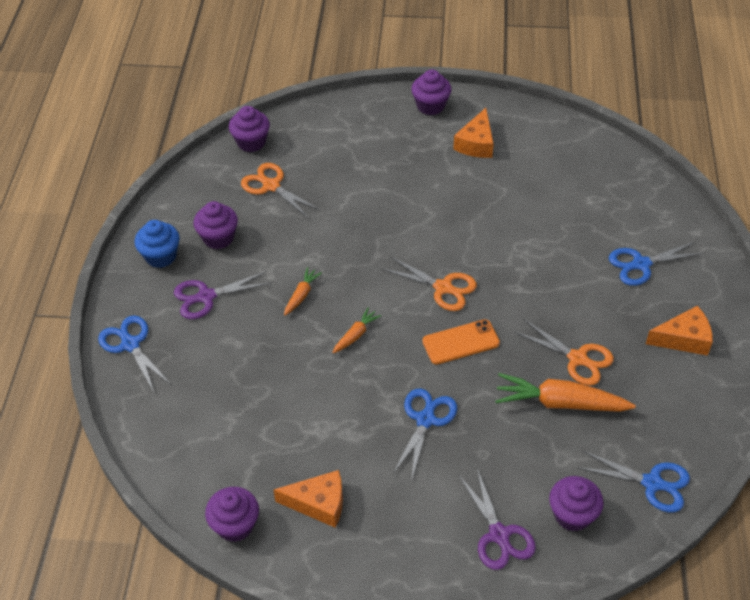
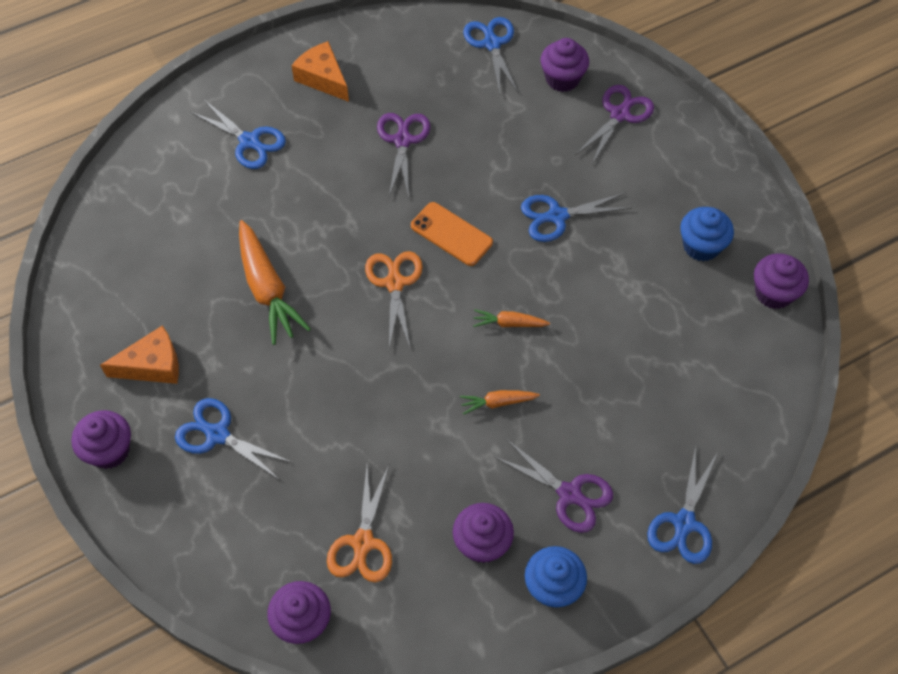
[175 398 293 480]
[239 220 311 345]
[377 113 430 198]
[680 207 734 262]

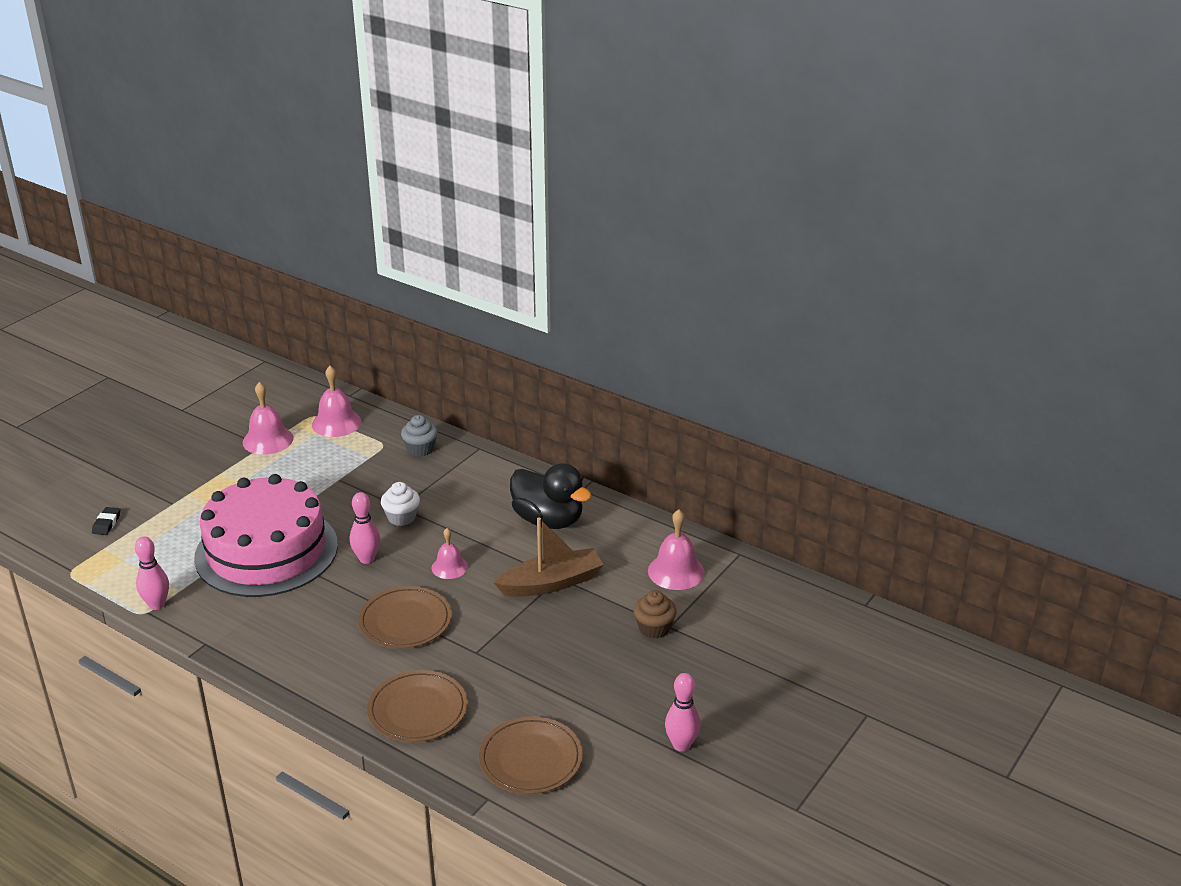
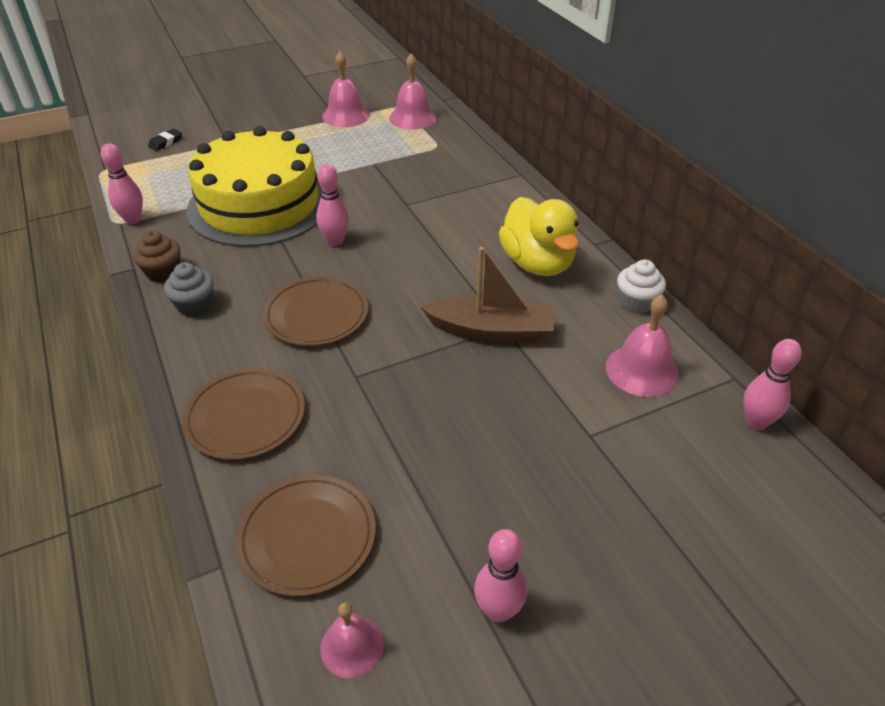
[133 230 181 282]
[164 262 214 317]
[187 126 322 247]
[320 602 384 678]
[499 197 579 276]
[617 259 666 313]
[743 339 802 430]

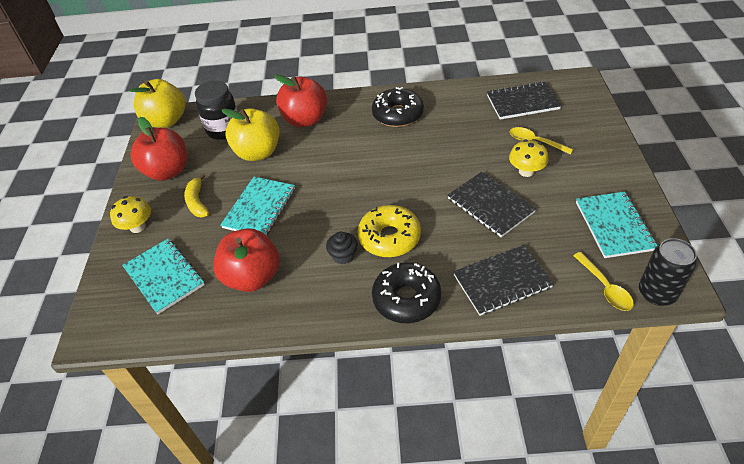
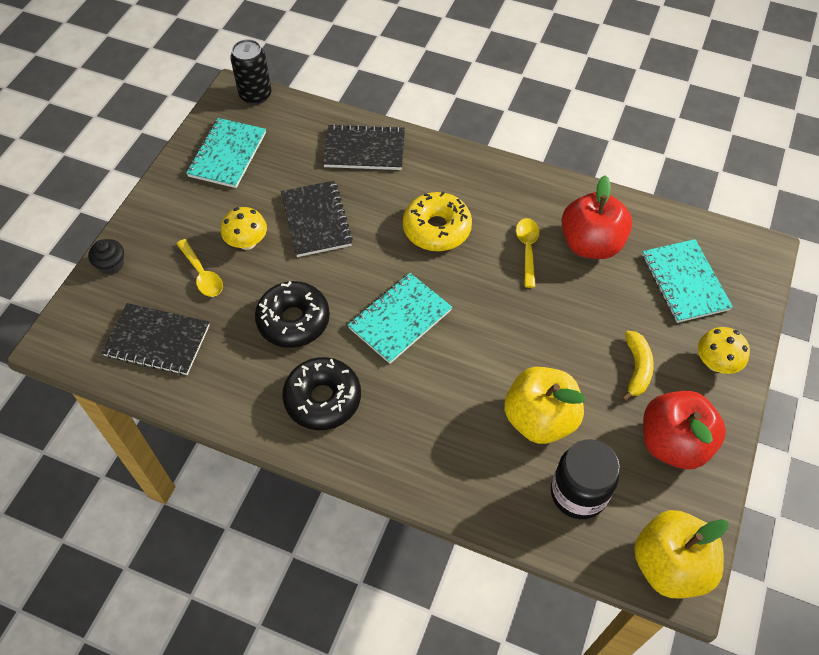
[88 239 124 275]
[255 281 330 348]
[348 273 452 364]
[516 218 539 288]
[274 75 327 127] (first image)

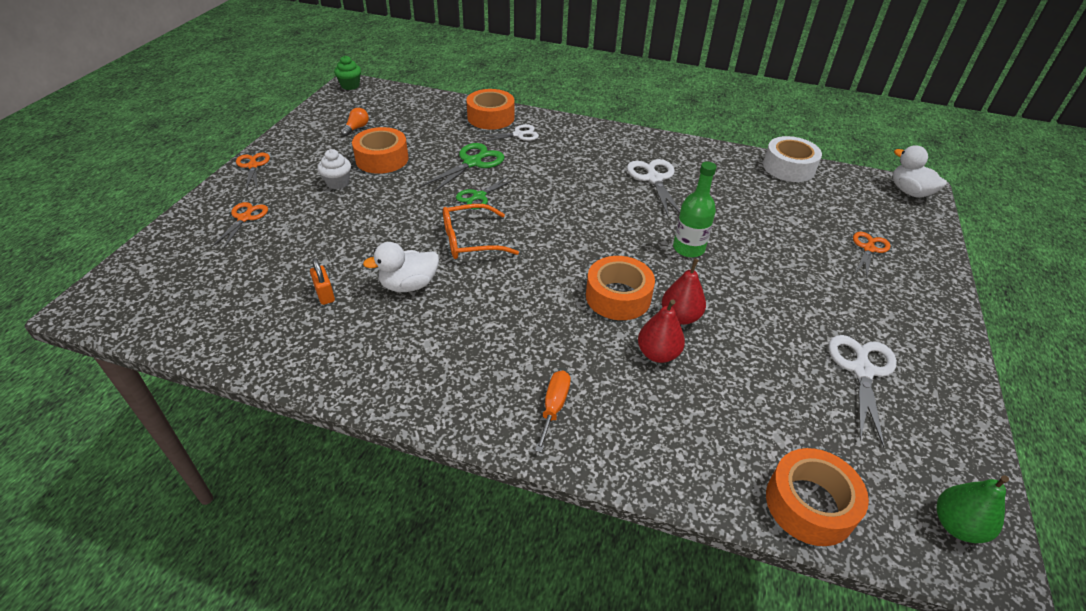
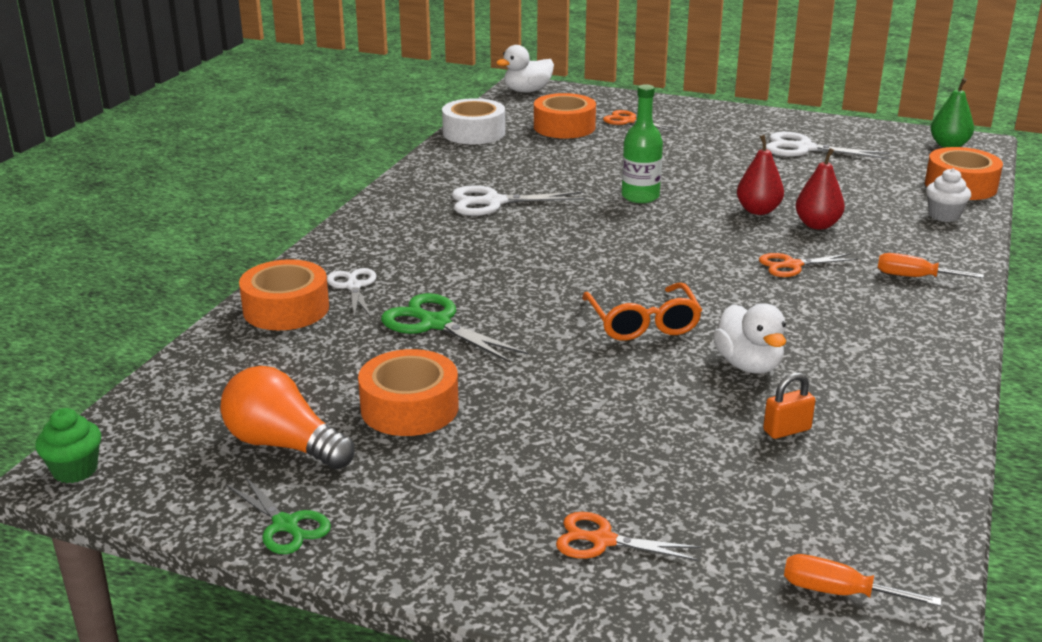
[220 366 354 469]
[226 475 331 554]
[534 93 596 138]
[759 253 858 277]
[784 554 942 606]
[926 168 971 222]

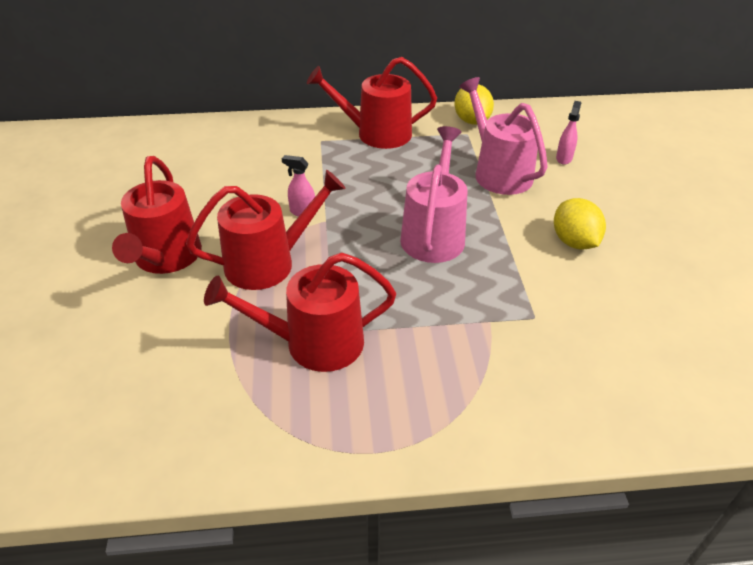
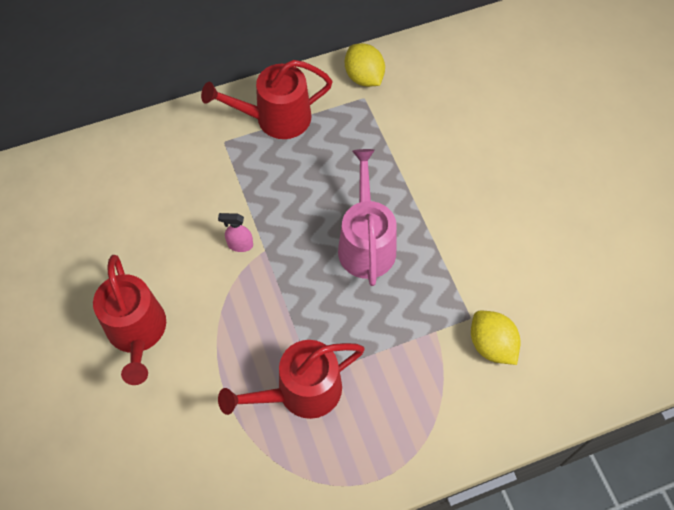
[471 311 521 365]
[186 170 346 290] (first image)
[459 77 548 195] (first image)
[556 101 581 165] (first image)

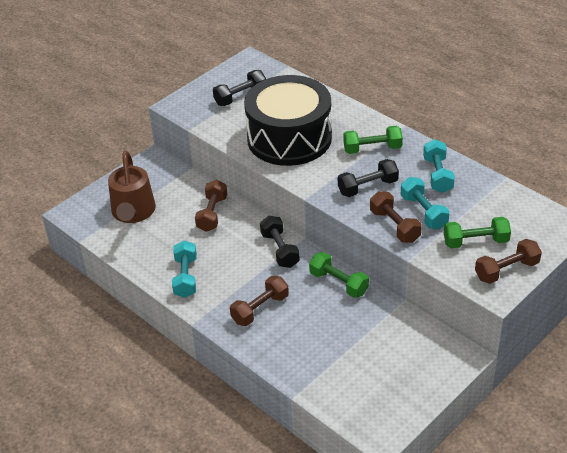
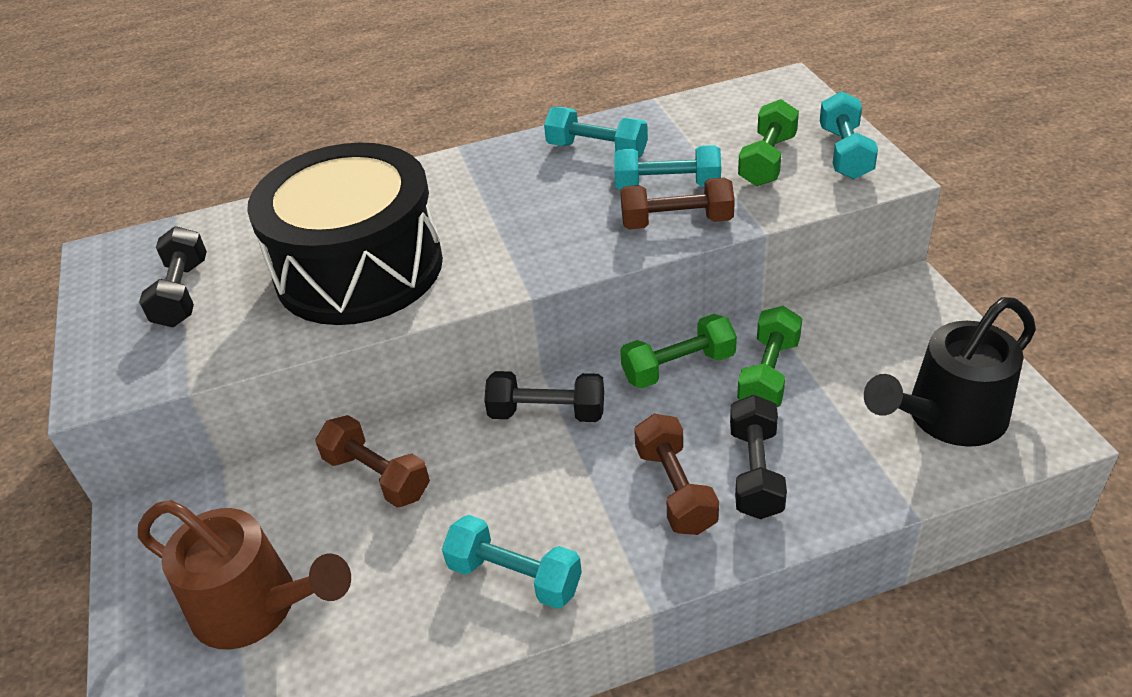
[730 395 787 519]
[737 306 802 407]
[820 91 878 179]
[864 297 1036 447]

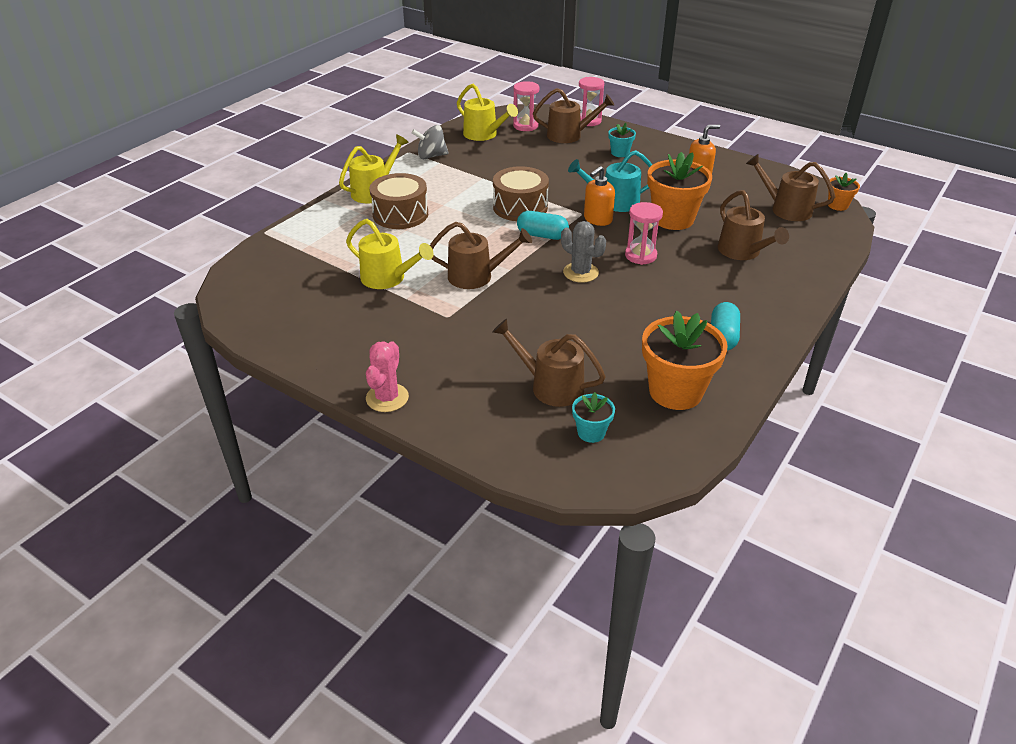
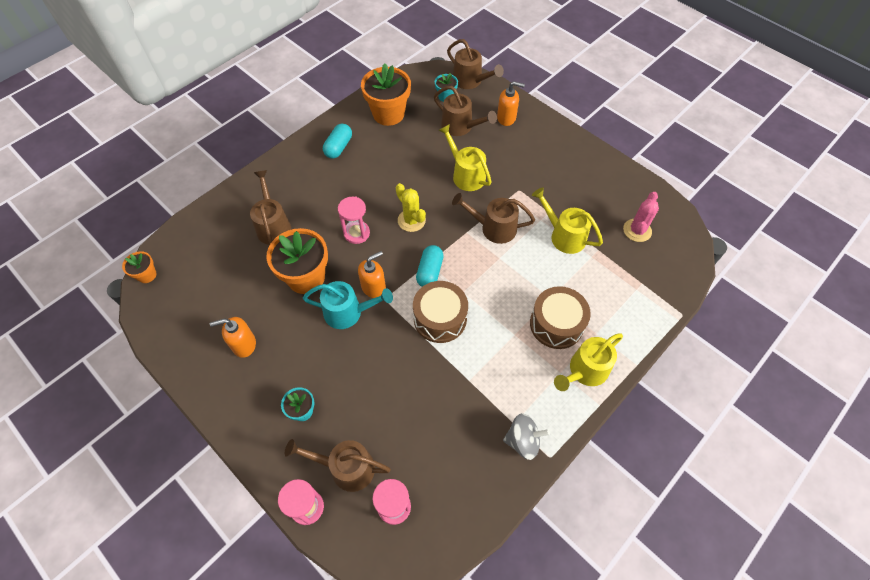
[396 183 426 232]
[416 245 444 287]
[439 124 492 191]
[447 39 504 89]
[497 81 525 126]
[623 192 659 242]

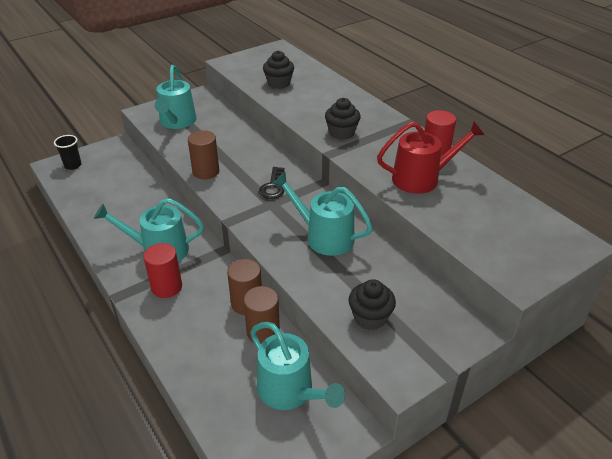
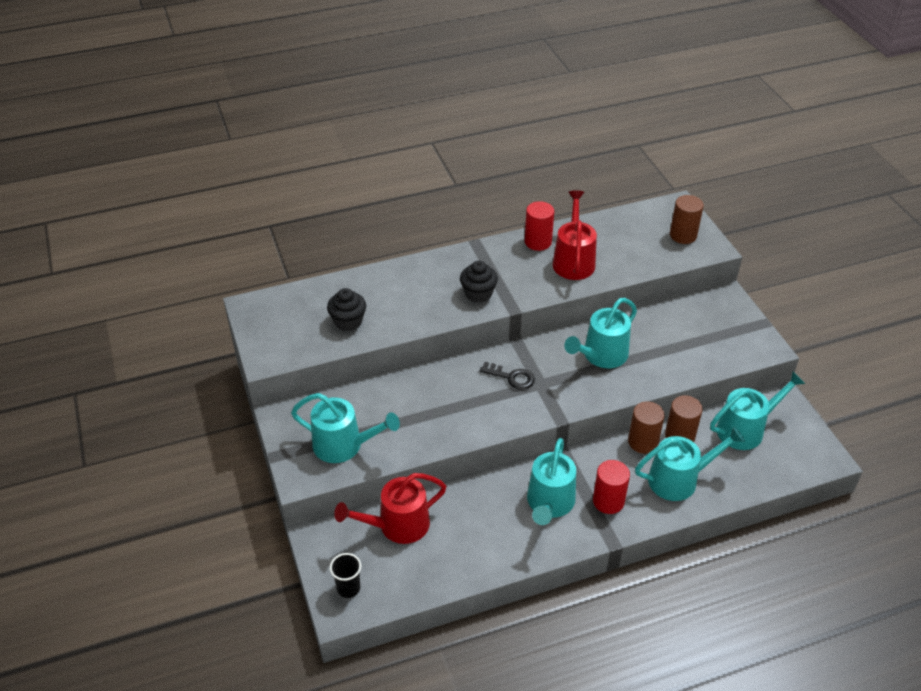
[334 473 447 544]
[635 426 745 501]
[670 195 704 244]
[348 279 396 330] (first image)

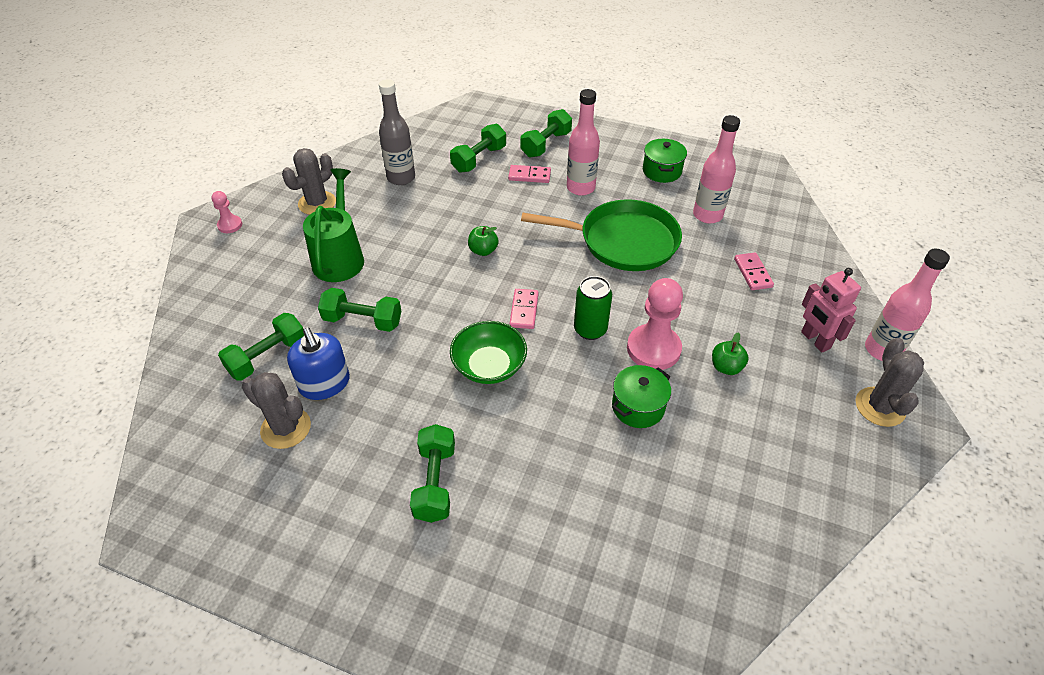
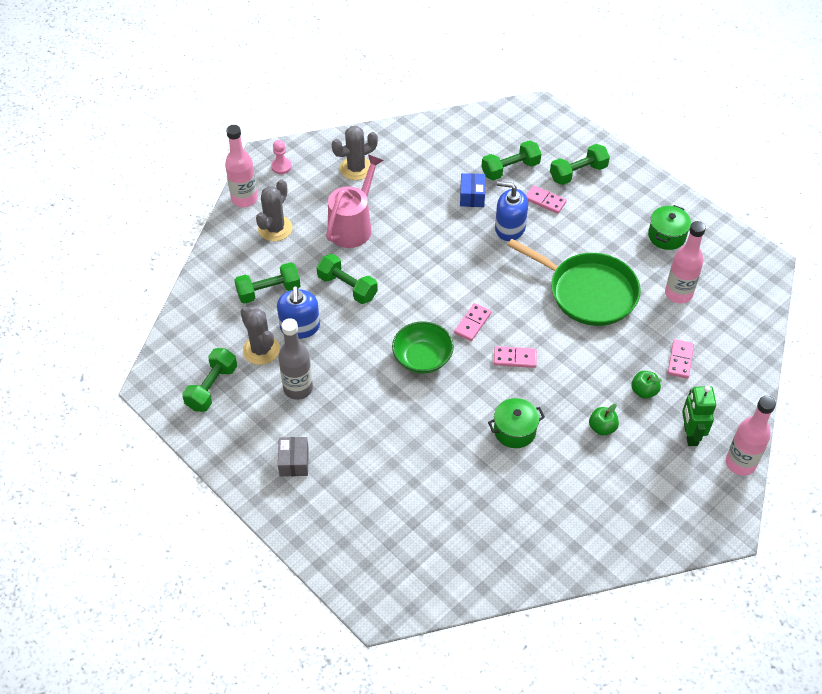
[182 348 237 412]
[225 125 258 207]
[256 180 293 241]
[278 318 313 400]
[278 437 309 477]
[326 154 383 248]
[460 173 485 207]
[494 346 537 368]
[495 181 528 241]
[631 371 662 399]
[682 386 716 446]
[627 278 683 370] (first image)

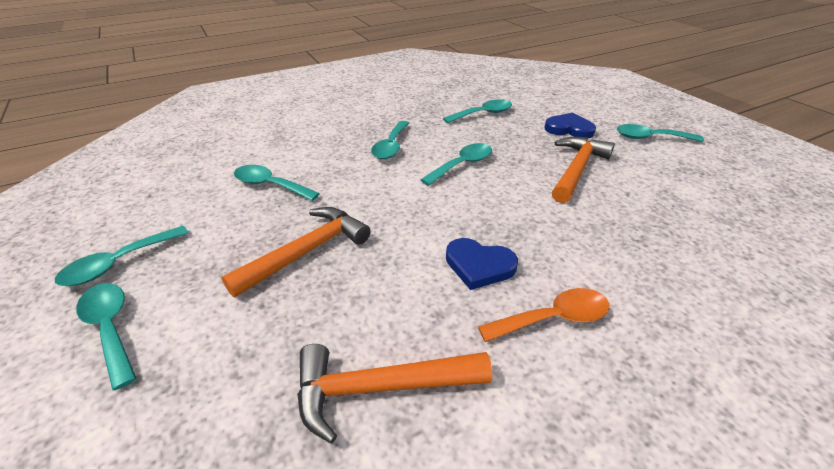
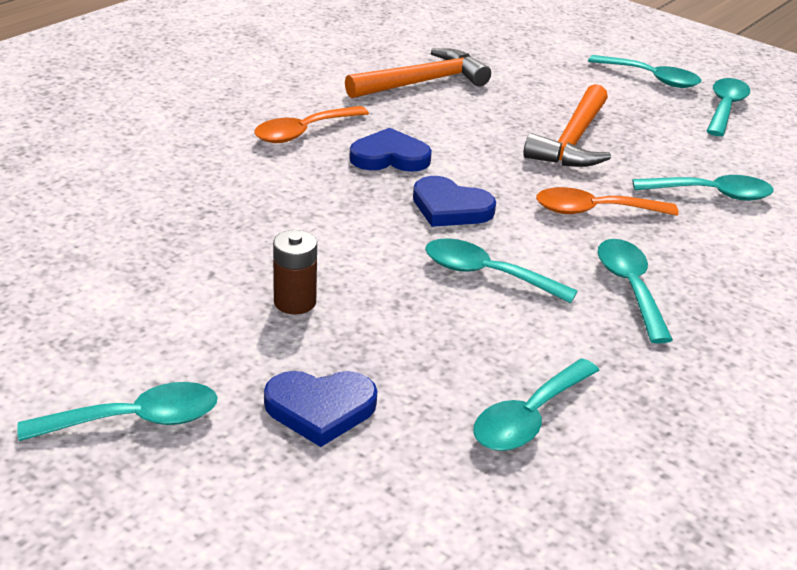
[273 230 317 314]
[413 176 496 227]
[425 238 578 303]
[536 187 679 216]

